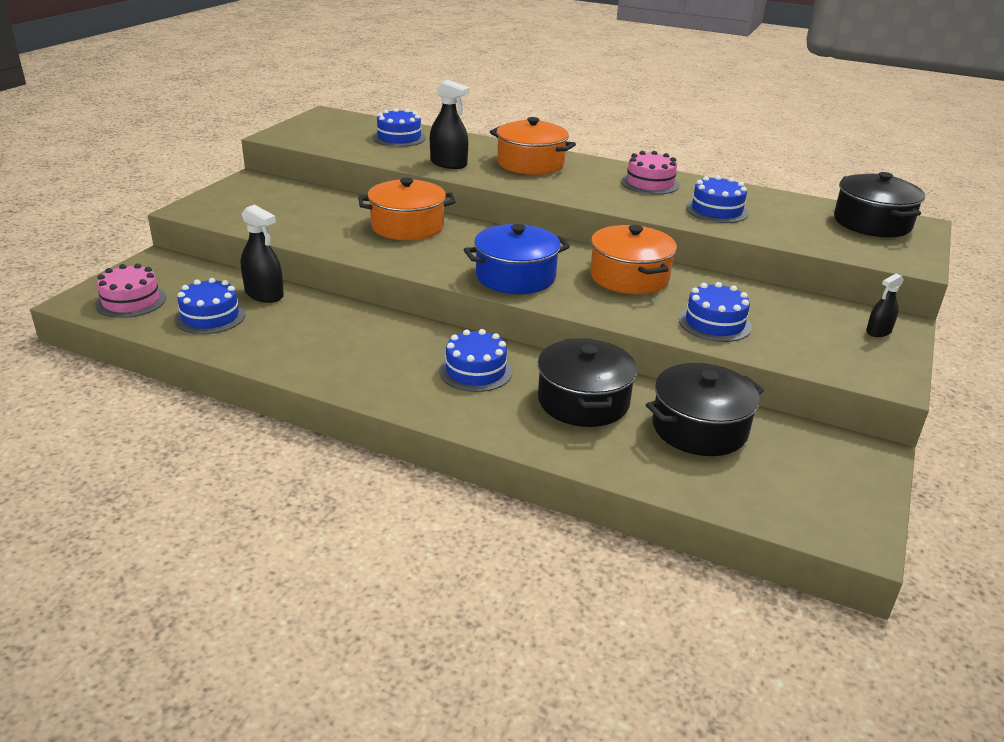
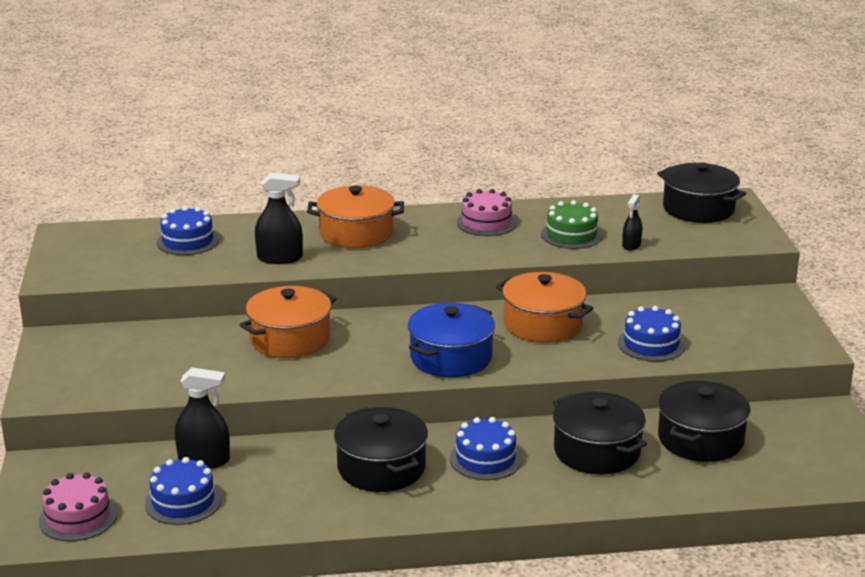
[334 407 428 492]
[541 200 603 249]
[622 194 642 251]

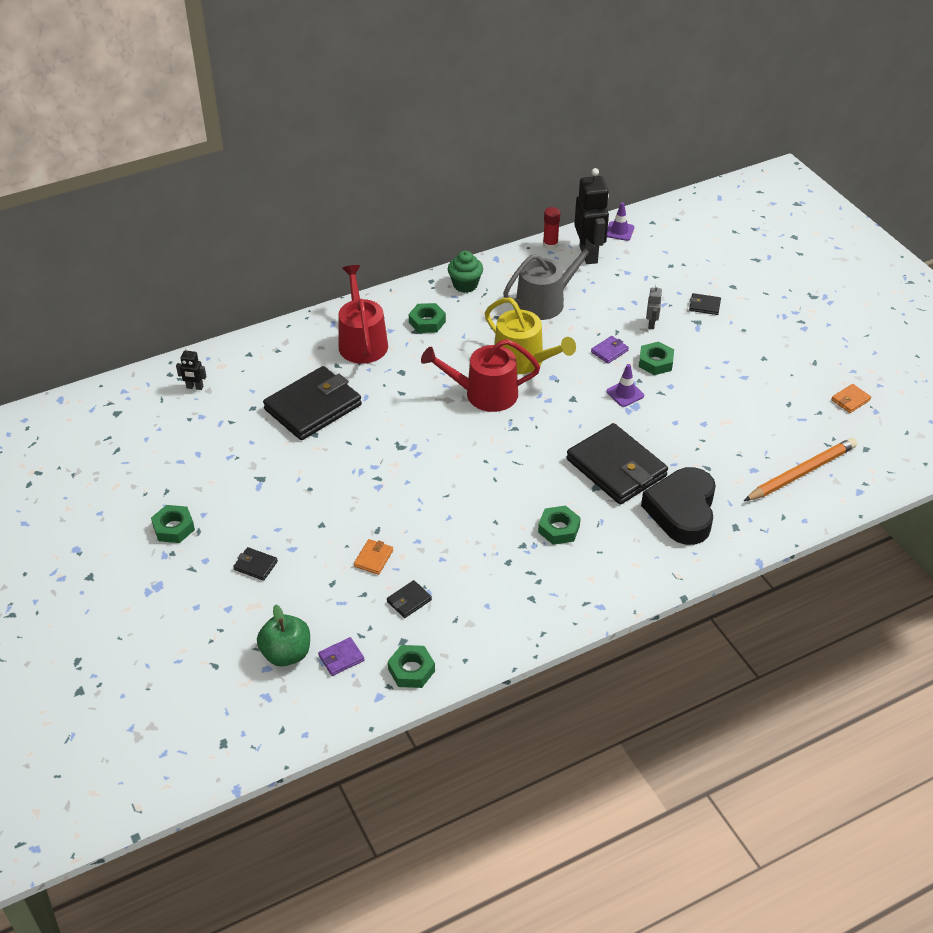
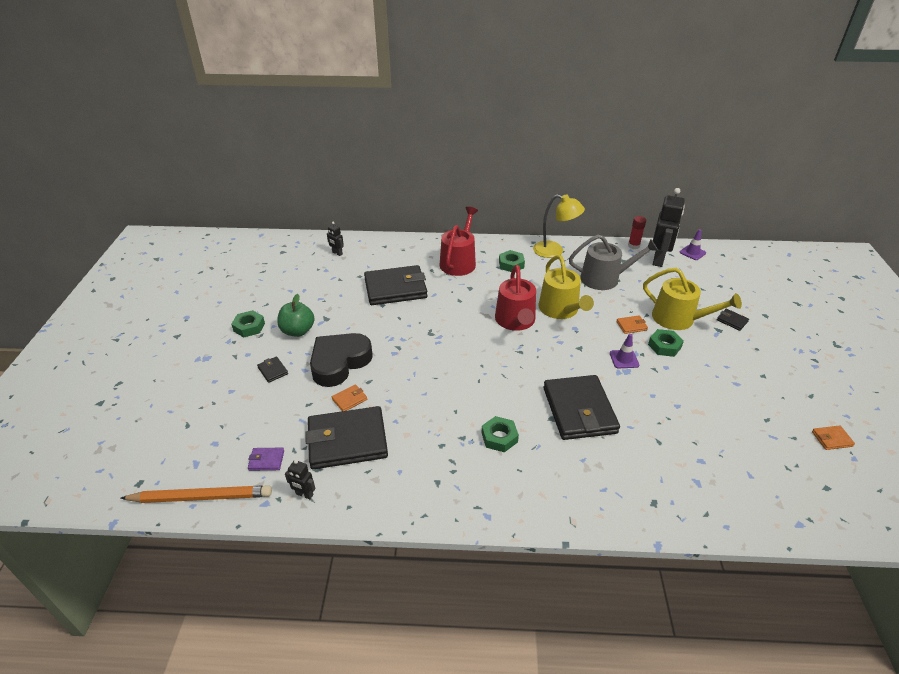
[120 485 272 503]
[277 294 314 337]
[285 460 315 499]
[305 406 388 470]
[310 333 373 387]
[495 265 536 331]
[533 194 585 258]
[616 315 648 334]
[643 268 742 330]

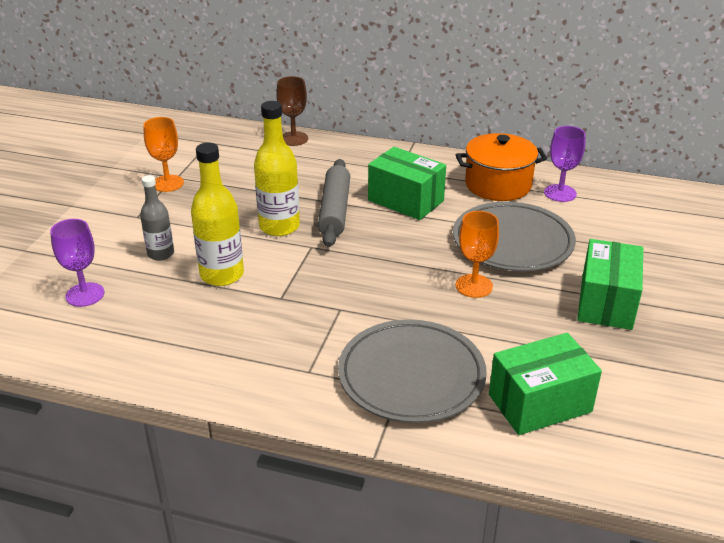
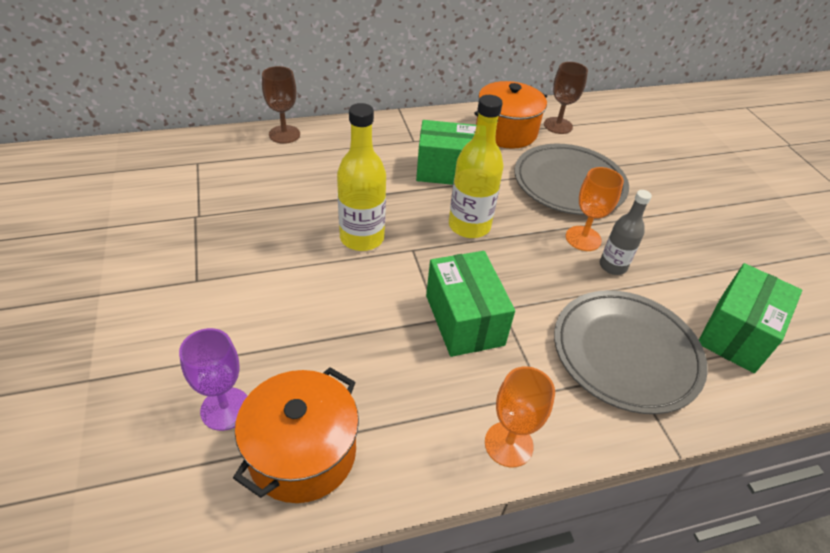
[233 367 359 503]
[426 251 515 357]
[449 95 504 238]
[485 366 555 468]
[544 62 588 134]
[600 190 652 275]
[318 159 350 247] (first image)

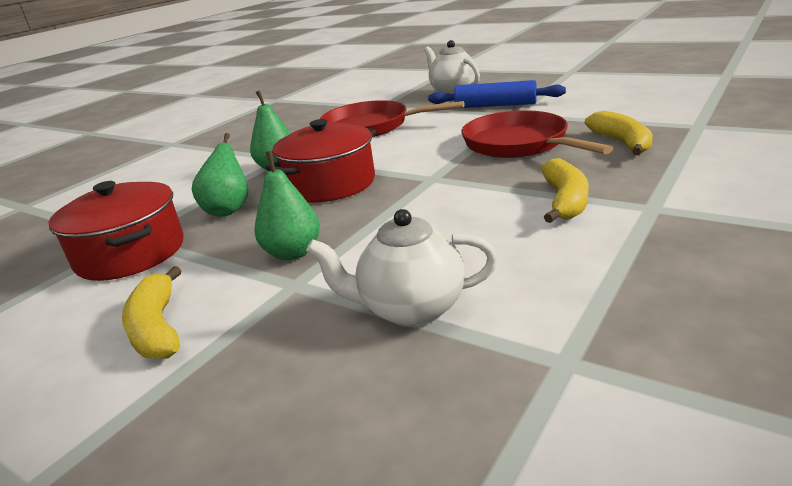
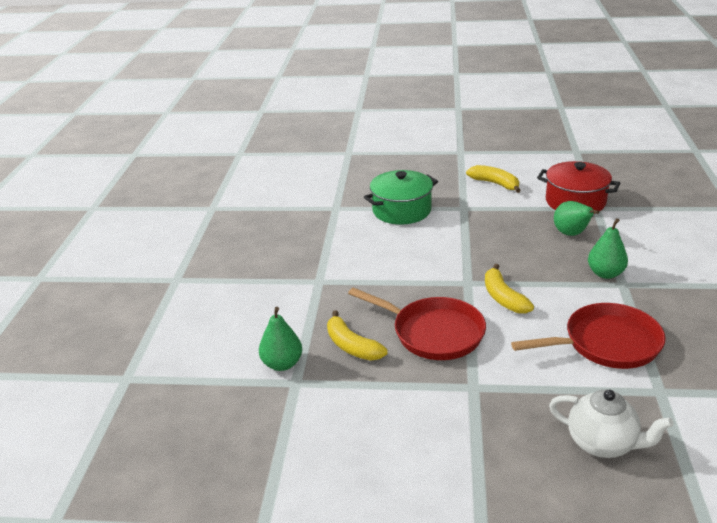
[259 307 302 371]
[364 170 438 225]
[485 264 534 314]
[265 119 376 202] (first image)
[428 80 566 108] (first image)

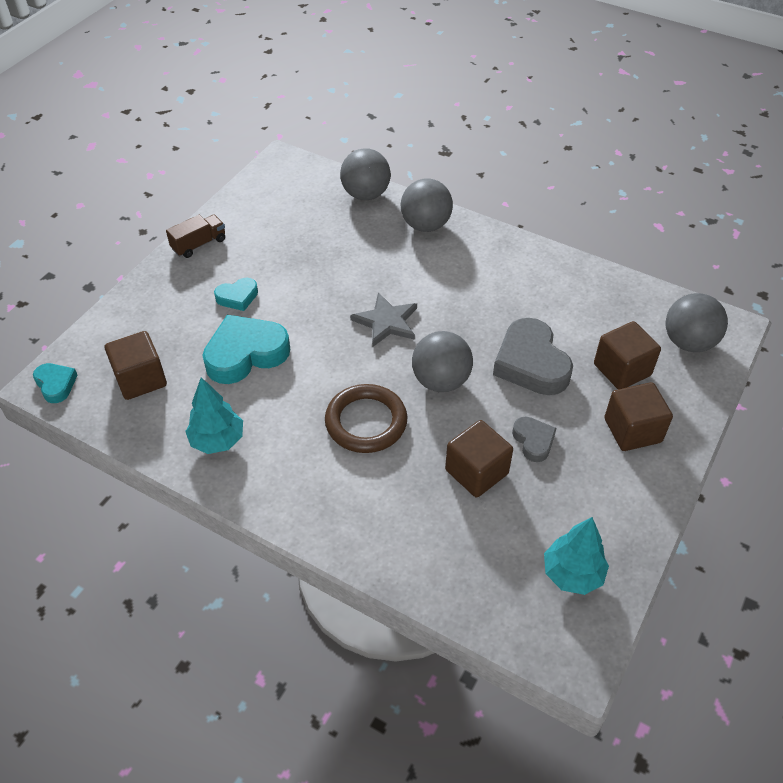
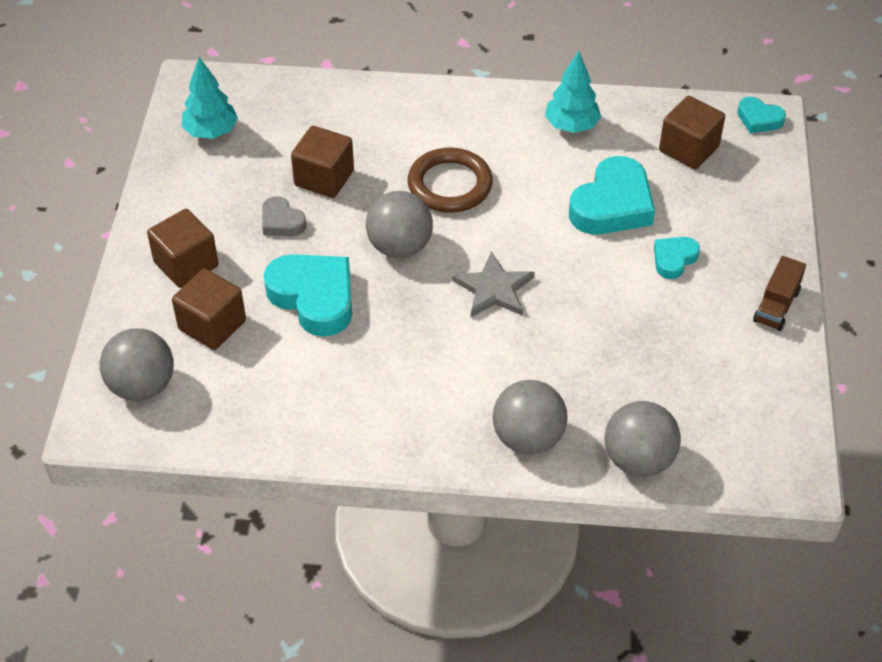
[264 254 352 337]

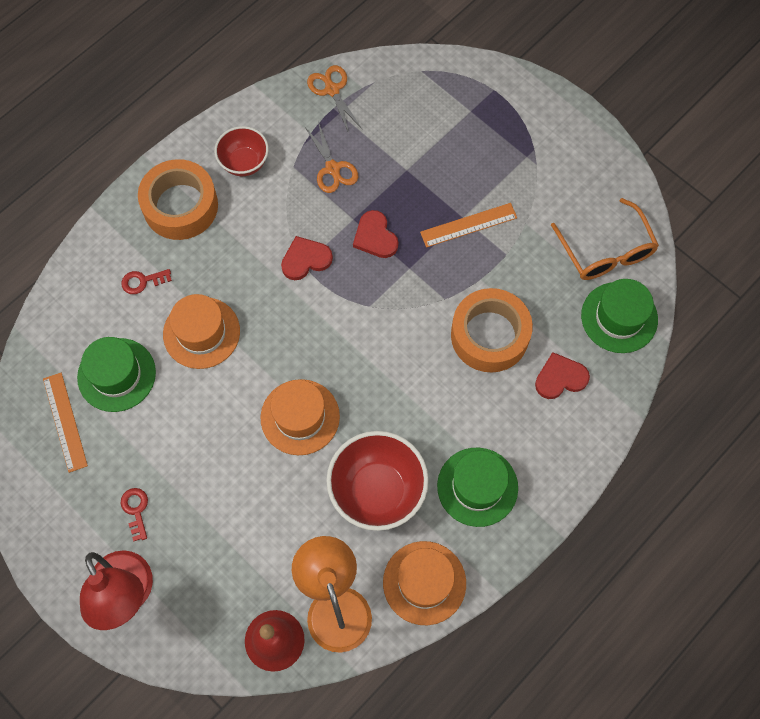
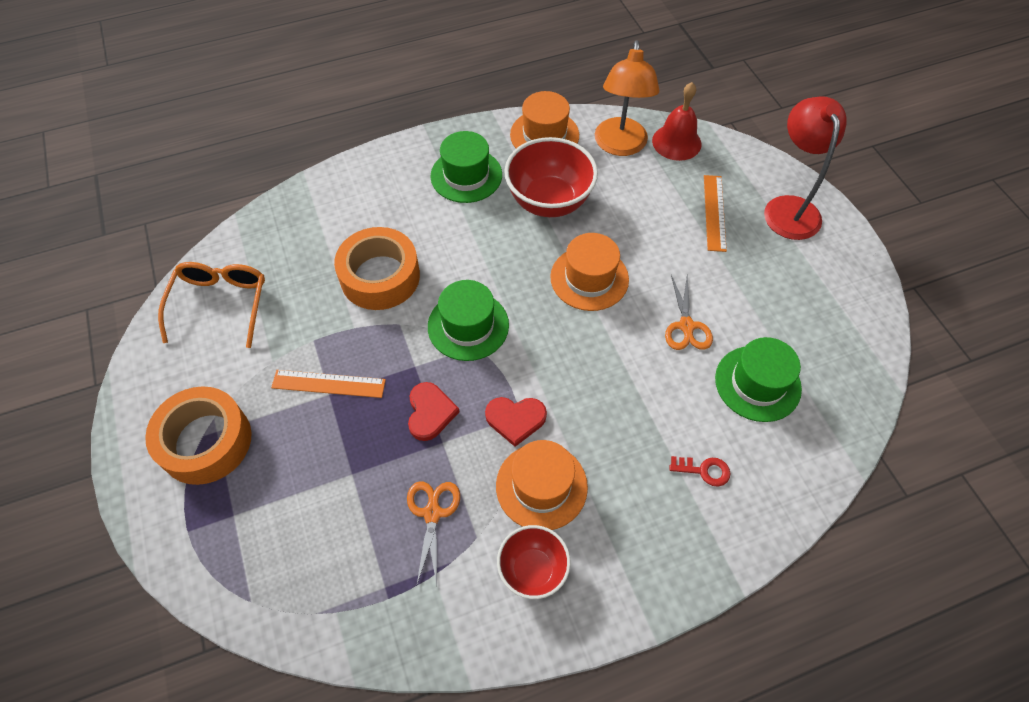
[145 386 252 485]
[428 280 509 361]
[496 440 588 530]
[665 274 713 350]
[704 175 727 252]
[121 488 148 541] (first image)
[535 352 590 399] (first image)

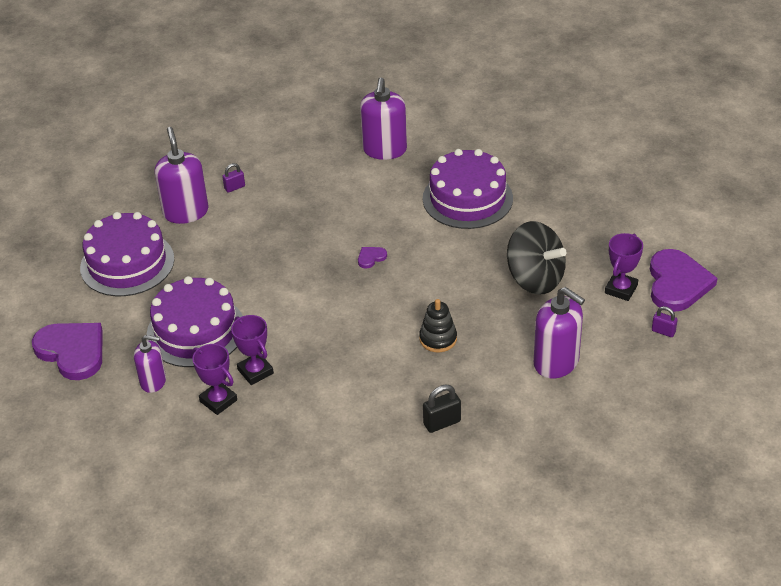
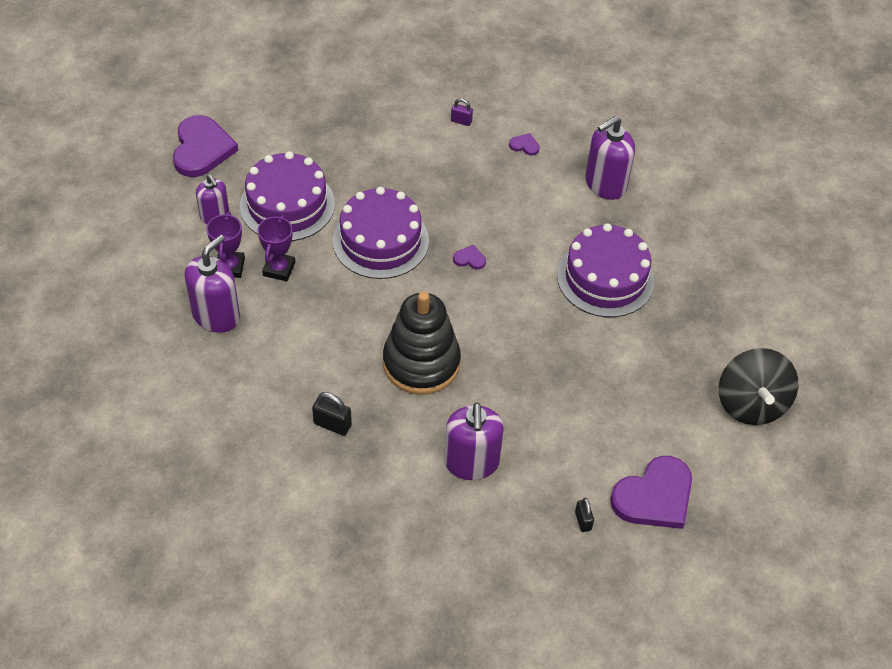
[185 235 240 333]
[333 187 429 279]
[383 292 461 395]
[509 133 540 156]
[575 498 594 532]
[719 348 798 425]
[605 233 643 301] (first image)

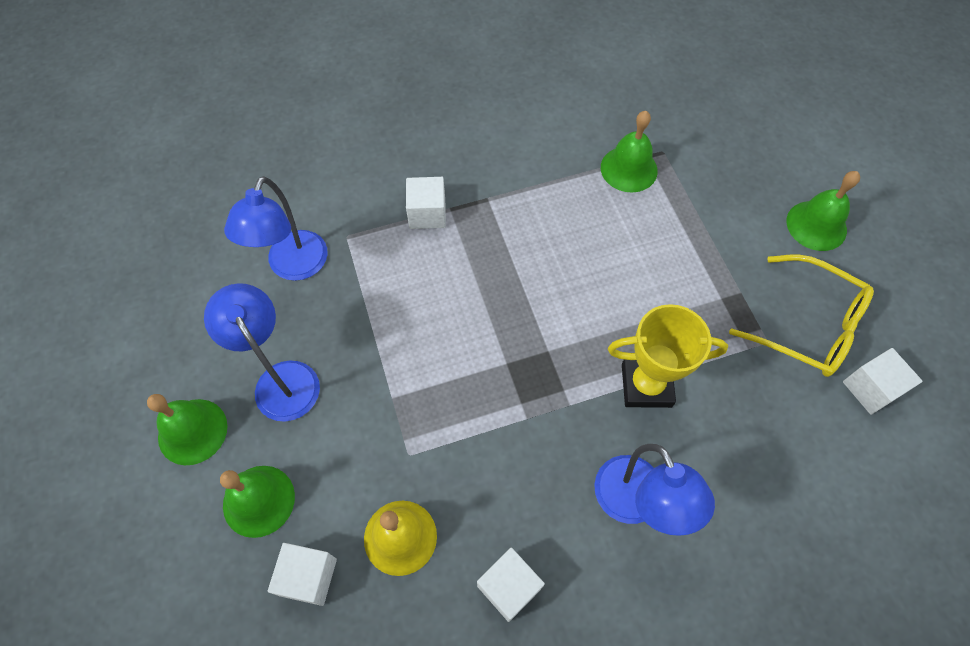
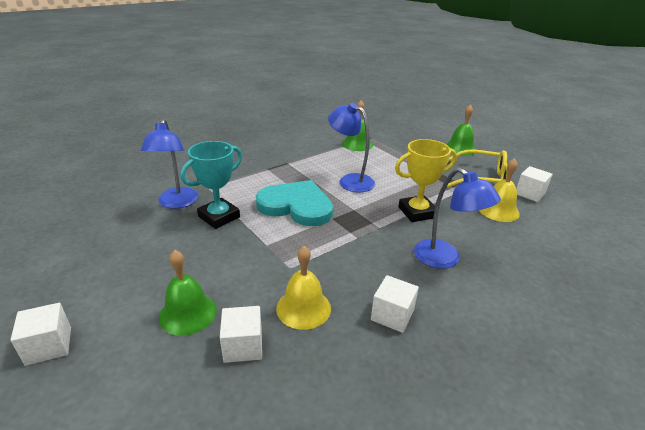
[10 303 71 366]
[180 141 242 229]
[256 180 333 226]
[328 103 375 193]
[479 158 520 222]
[147 394 228 465] (first image)

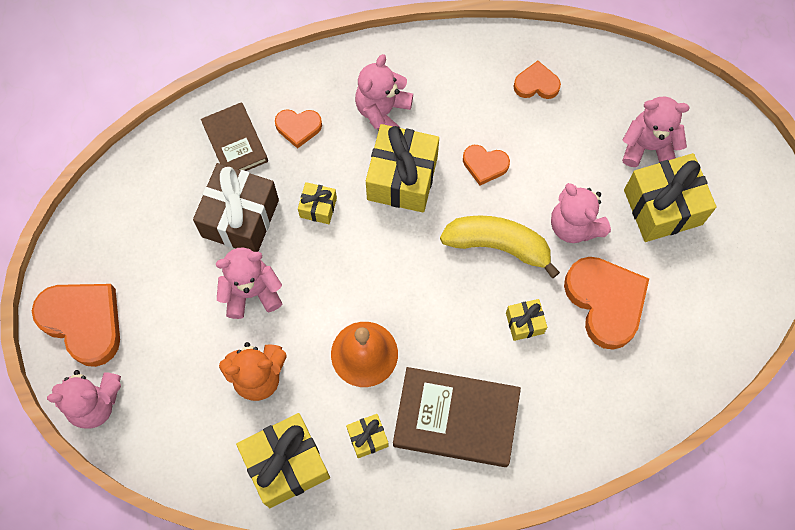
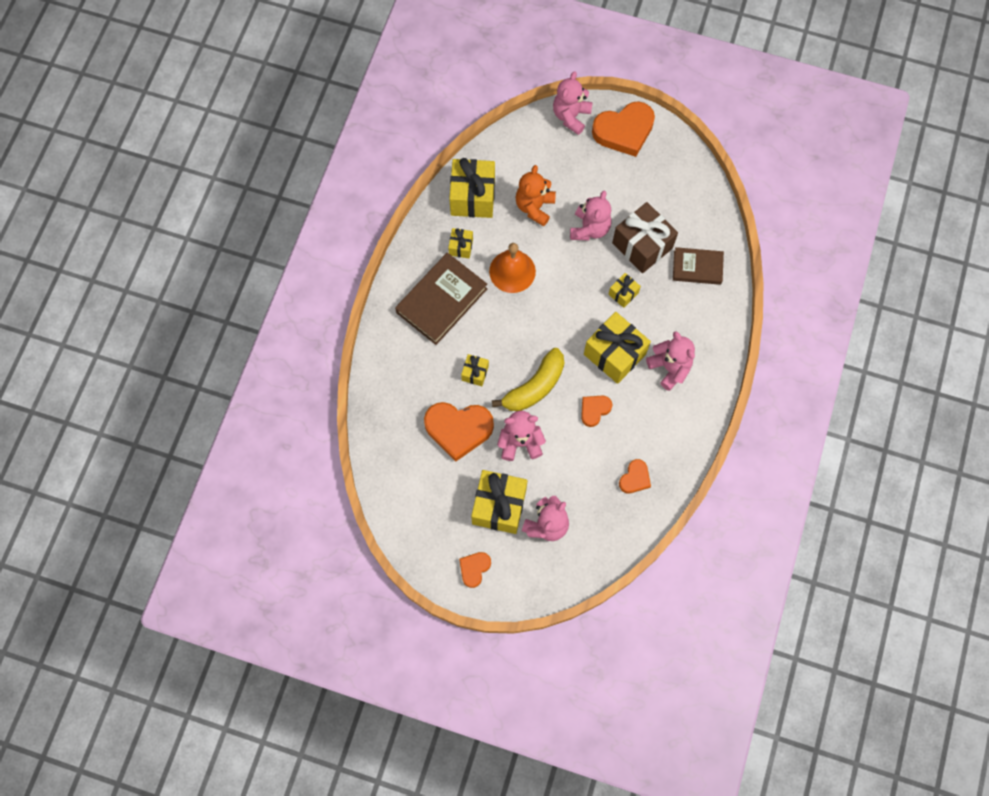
[459 552 491 588]

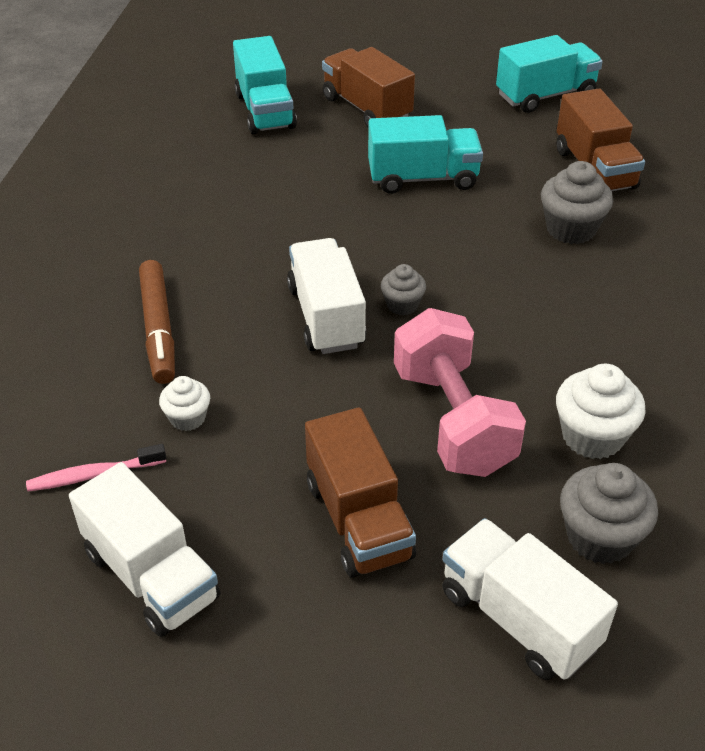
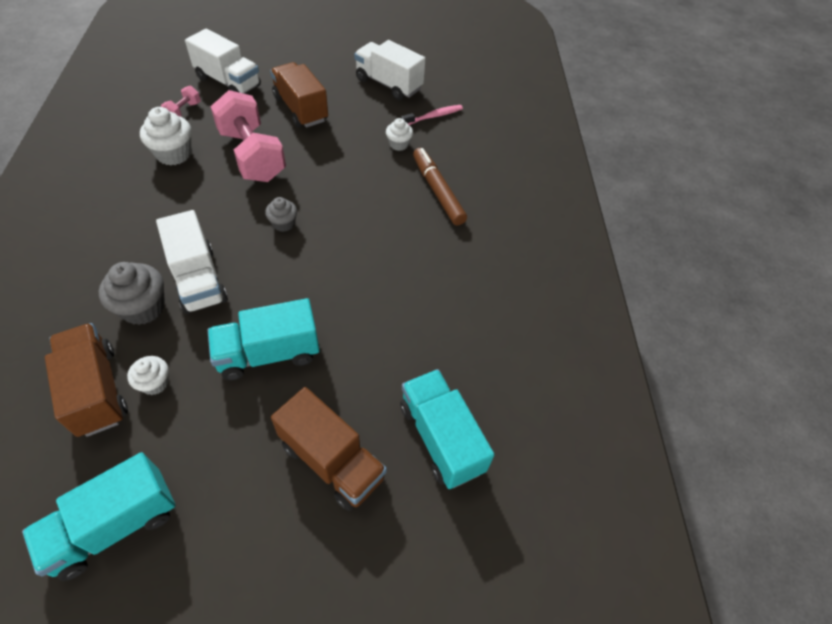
[127 356 169 395]
[156 210 228 314]
[161 86 201 117]

